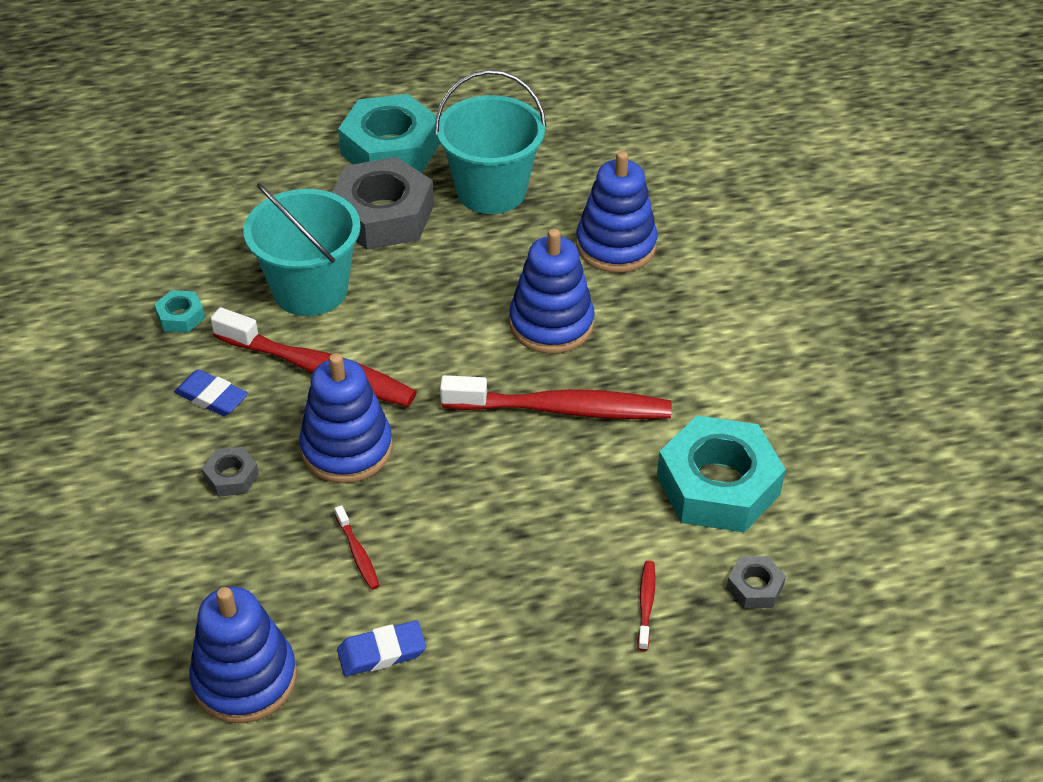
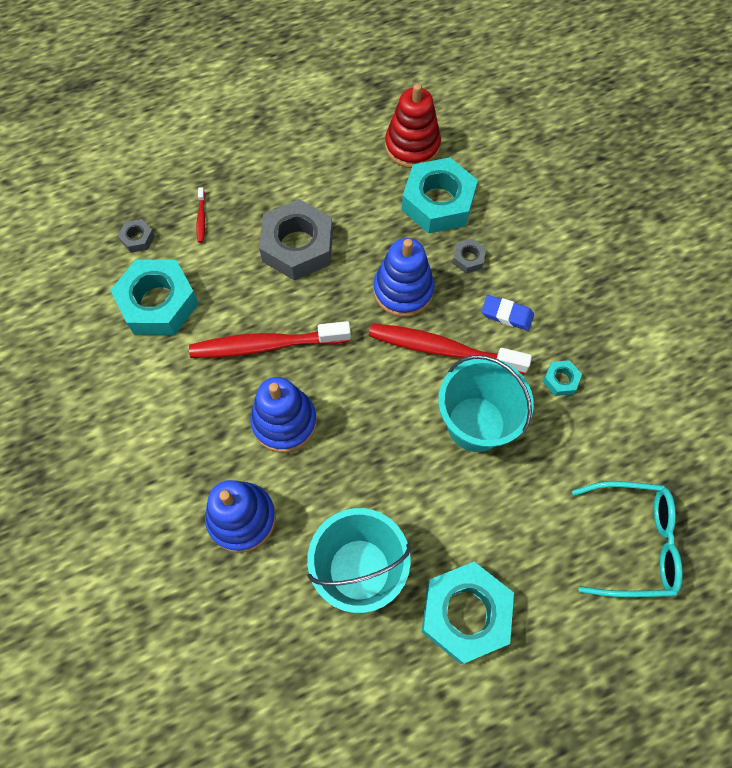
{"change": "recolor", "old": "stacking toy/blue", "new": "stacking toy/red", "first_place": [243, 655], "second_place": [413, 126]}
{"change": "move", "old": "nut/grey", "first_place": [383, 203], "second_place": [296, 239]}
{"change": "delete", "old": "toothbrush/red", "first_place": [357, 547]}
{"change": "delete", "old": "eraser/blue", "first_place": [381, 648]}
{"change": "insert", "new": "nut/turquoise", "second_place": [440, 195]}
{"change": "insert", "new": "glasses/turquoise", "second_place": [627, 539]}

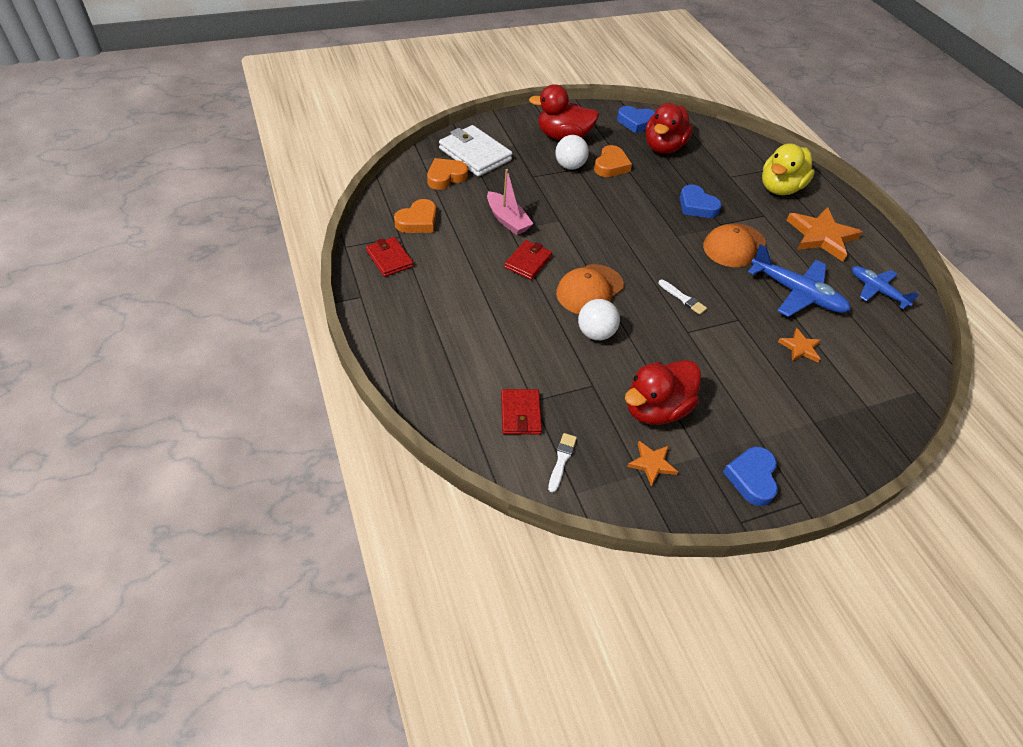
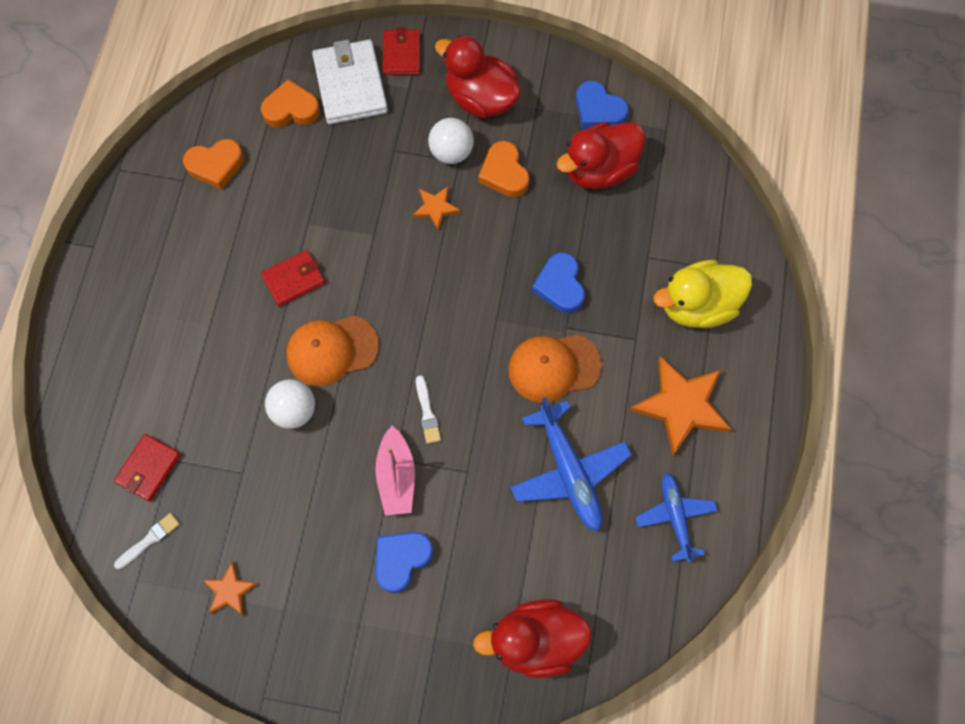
{"change": "move", "old": "wallet/red", "first_place": [390, 257], "second_place": [401, 51]}
{"change": "move", "old": "boat/pink", "first_place": [510, 202], "second_place": [395, 470]}
{"change": "rotate", "old": "heart/orange", "first_place": [613, 161], "second_place": [503, 169], "degrees": 105}
{"change": "move", "old": "duck/red", "first_place": [663, 392], "second_place": [532, 638]}
{"change": "move", "old": "heart/blue", "first_place": [750, 476], "second_place": [404, 562]}
{"change": "move", "old": "star/orange", "first_place": [799, 345], "second_place": [436, 208]}

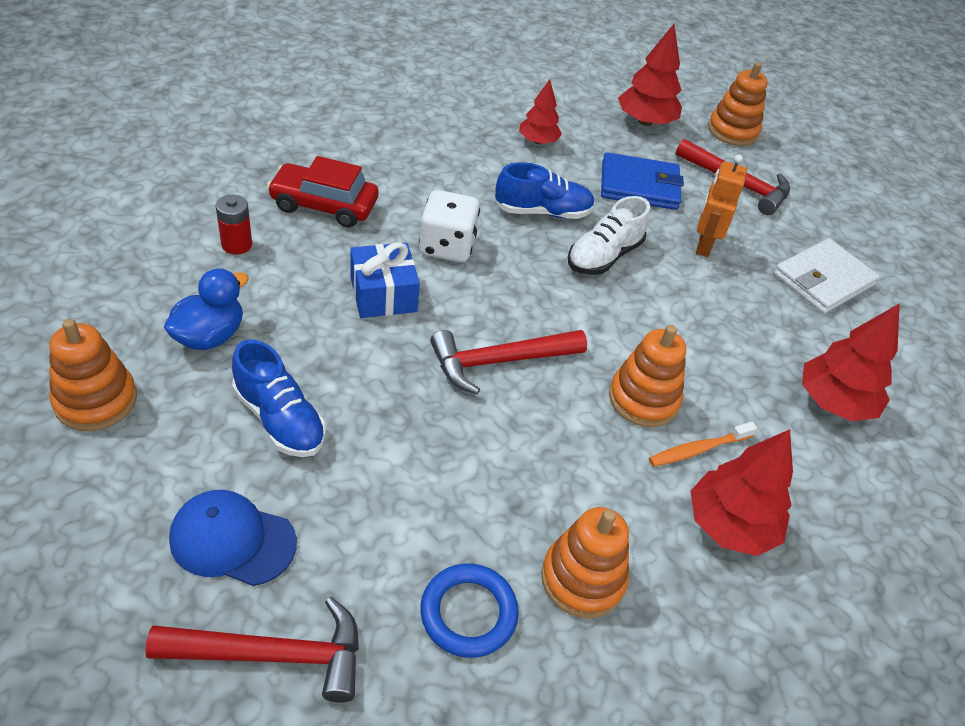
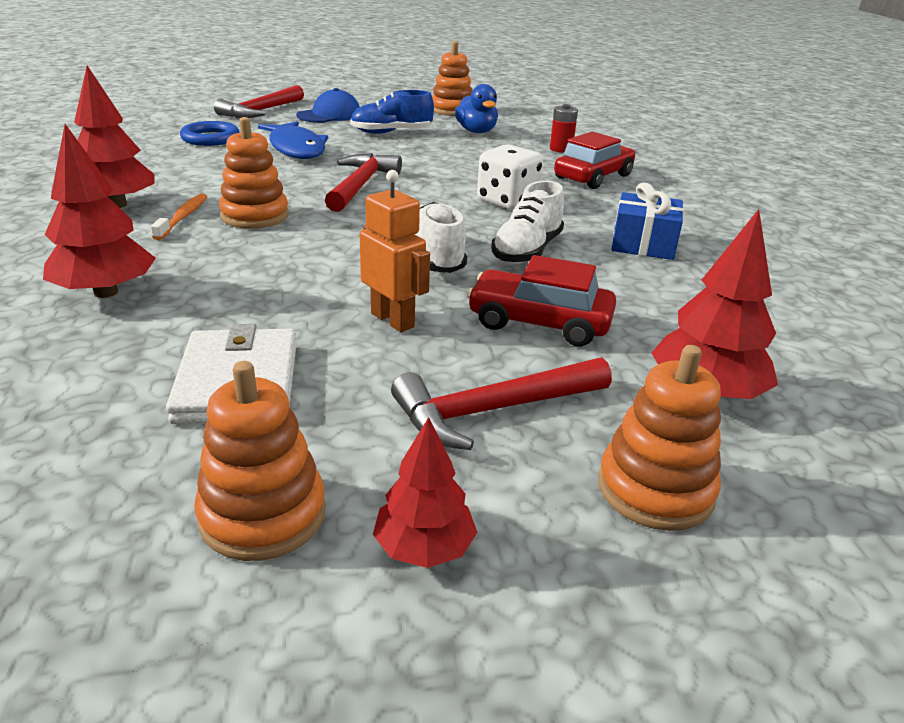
{"change": "move", "old": "gift/blue", "first_place": [385, 280], "second_place": [647, 221]}
{"change": "recolor", "old": "shoe/blue", "new": "shoe/white", "first_place": [545, 190], "second_place": [527, 222]}
{"change": "move", "old": "tree/red", "first_place": [540, 111], "second_place": [425, 492]}
{"change": "move", "old": "stacking toy/orange", "first_place": [585, 562], "second_place": [260, 461]}
{"change": "replace", "old": "wallet/blue", "new": "car/red", "first_place": [642, 181], "second_place": [541, 300]}
{"change": "insert", "new": "fish/blue", "second_place": [293, 140]}

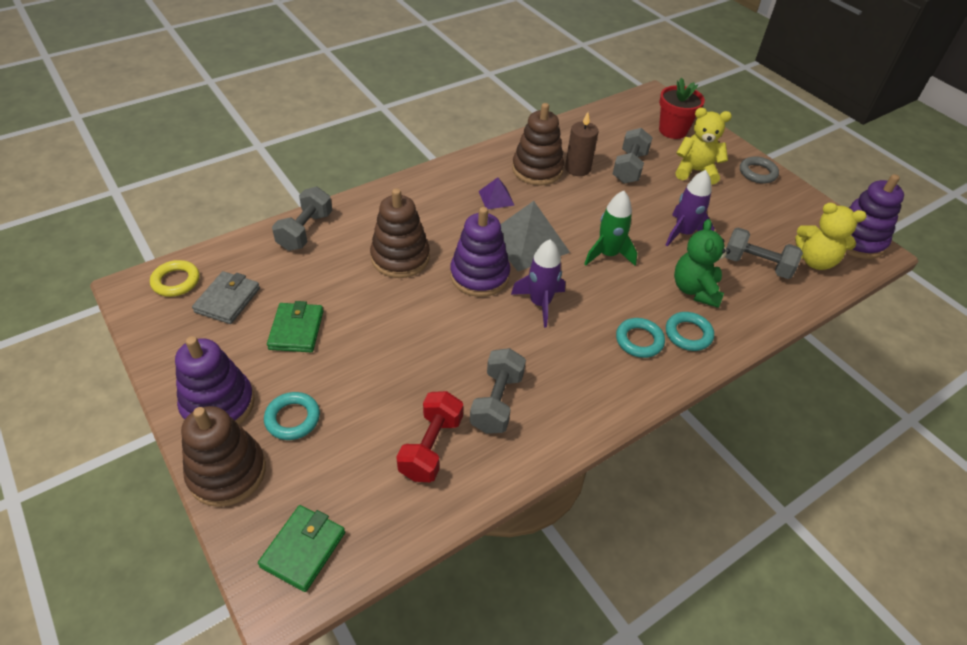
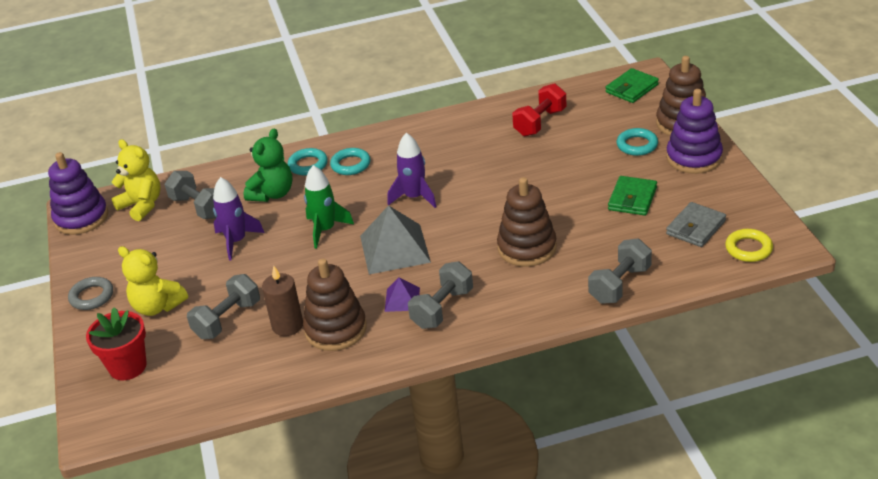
{"change": "delete", "old": "stacking toy/purple", "first_place": [480, 252]}
{"change": "move", "old": "dumbbell/grey", "first_place": [498, 391], "second_place": [440, 295]}

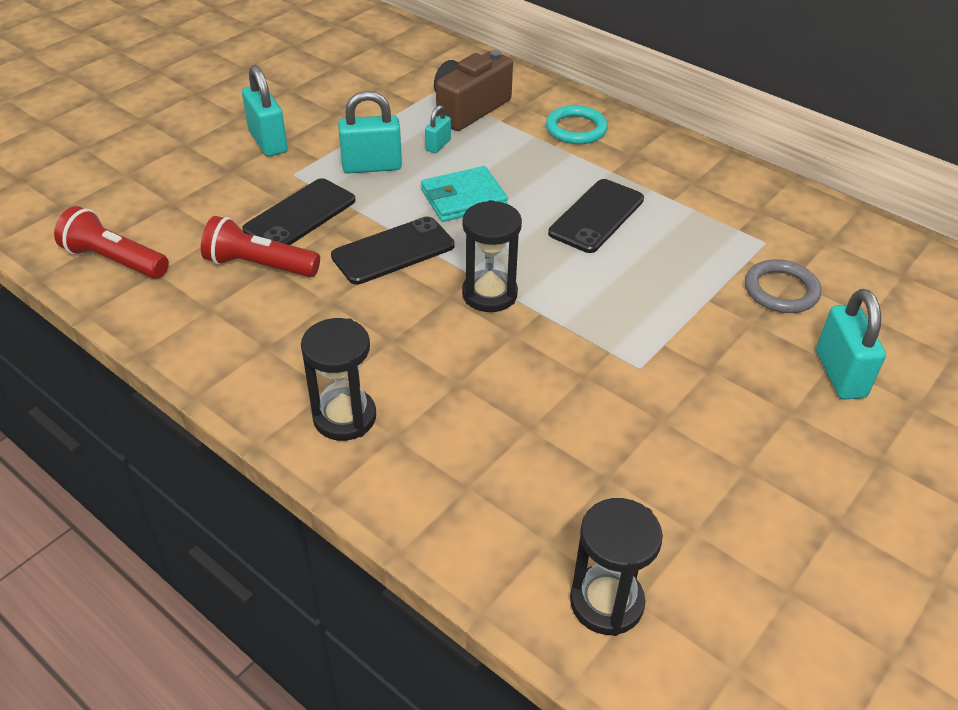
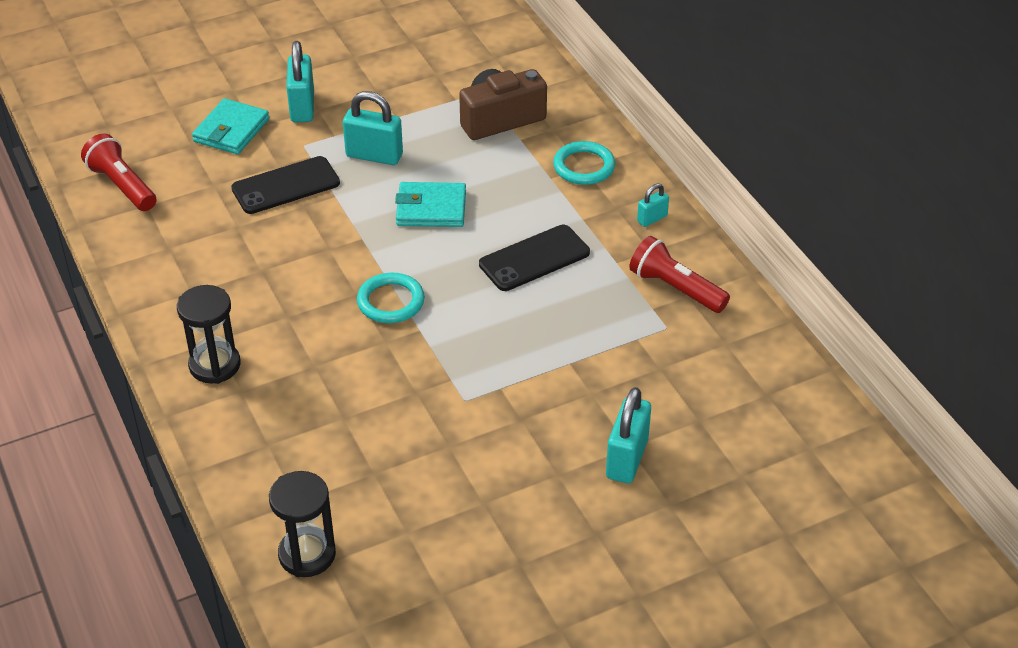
{"change": "move", "old": "flashlight/red", "first_place": [260, 246], "second_place": [679, 274]}
{"change": "delete", "old": "phone/black", "first_place": [393, 250]}
{"change": "move", "old": "padlock/turquoise", "first_place": [438, 129], "second_place": [653, 205]}
{"change": "replace", "old": "hourglass/black", "new": "ring/turquoise", "first_place": [492, 256], "second_place": [391, 297]}
{"change": "delete", "old": "ring/grey", "first_place": [783, 286]}
{"change": "insert", "new": "wallet/turquoise", "second_place": [230, 126]}

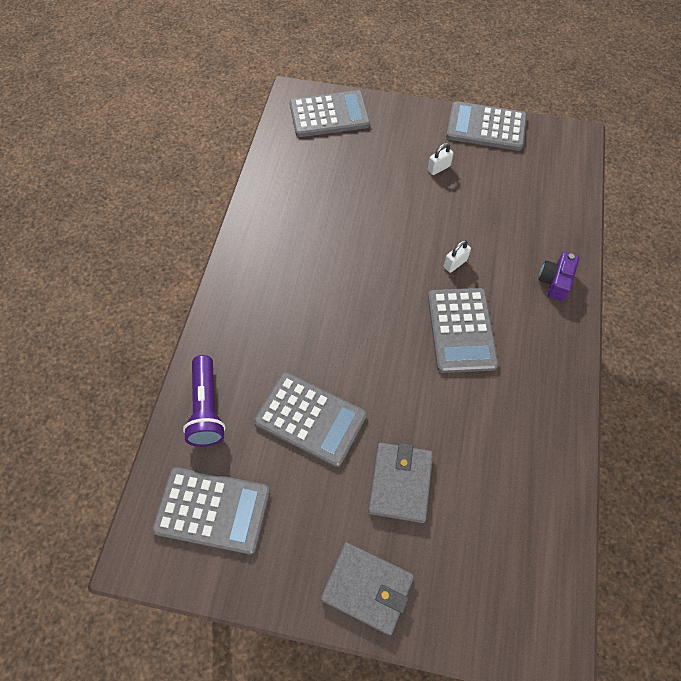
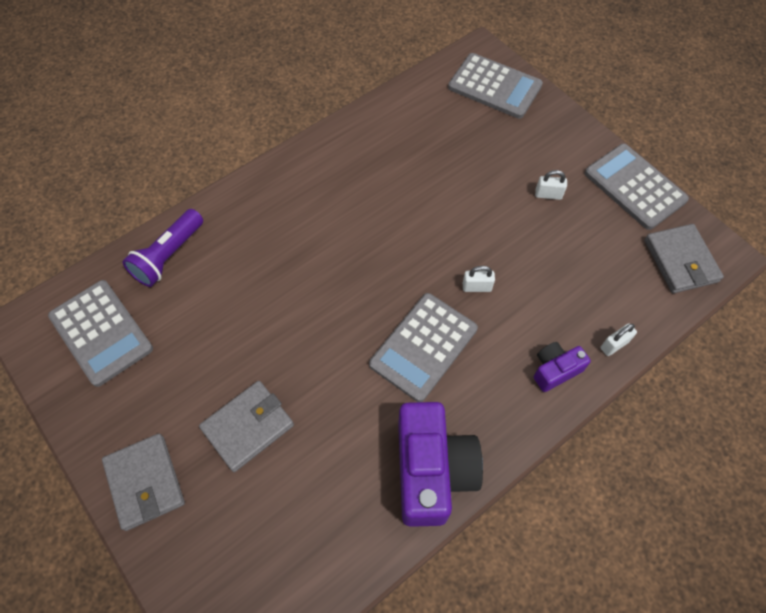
{"change": "delete", "old": "calculator/grey", "first_place": [310, 419]}
{"change": "insert", "new": "camera/purple", "second_place": [440, 464]}
{"change": "insert", "new": "padlock/white", "second_place": [618, 339]}
{"change": "insert", "new": "wallet/grey", "second_place": [684, 258]}

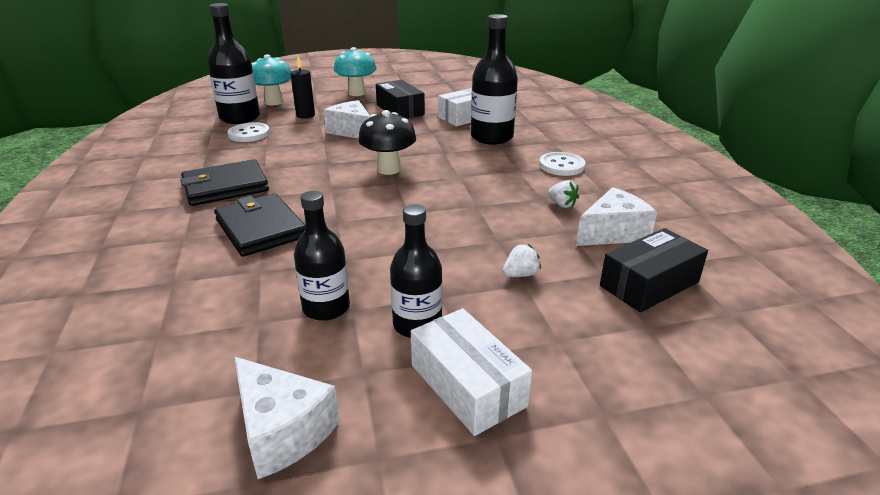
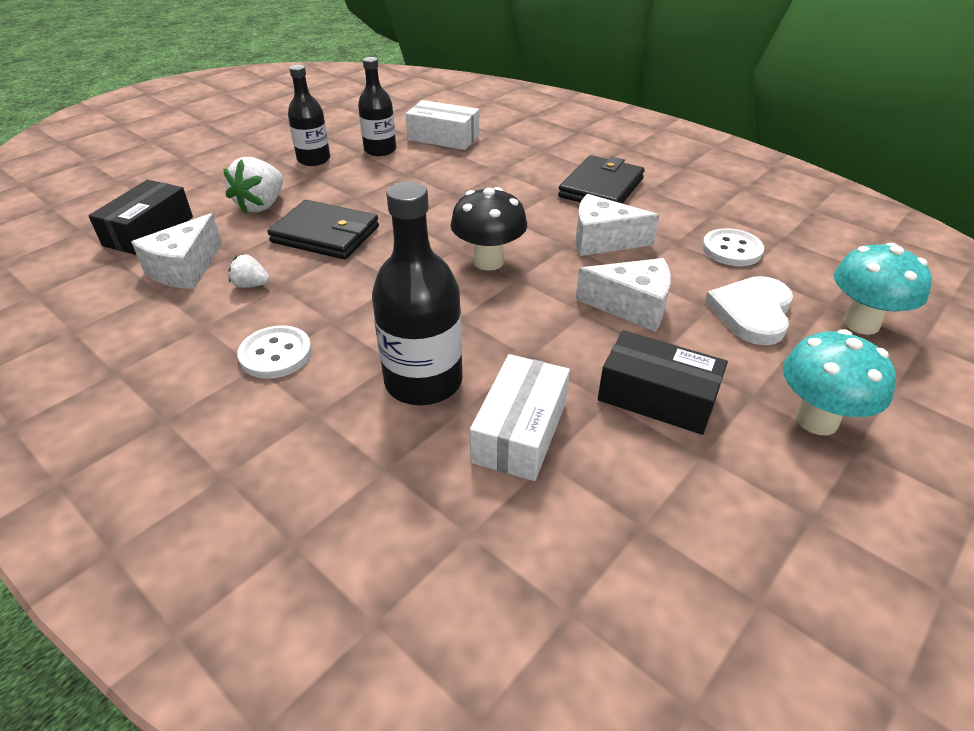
{"change": "delete", "old": "bottle/black", "first_place": [233, 63]}
{"change": "move", "old": "wallet/black", "first_place": [259, 225], "second_place": [323, 229]}
{"change": "move", "old": "cheese/white", "first_place": [287, 418], "second_place": [617, 225]}
{"change": "replace", "old": "candle/black", "new": "heart/white", "first_place": [302, 87], "second_place": [749, 310]}
{"change": "move", "old": "box/white", "first_place": [471, 372], "second_place": [442, 125]}
{"change": "resize", "old": "strawberry/white", "first_place": [522, 260], "second_place": [253, 185], "factor": 1.86}

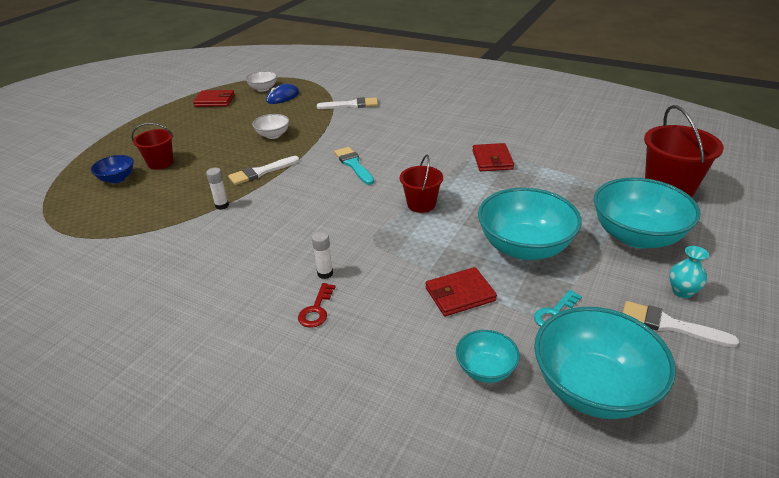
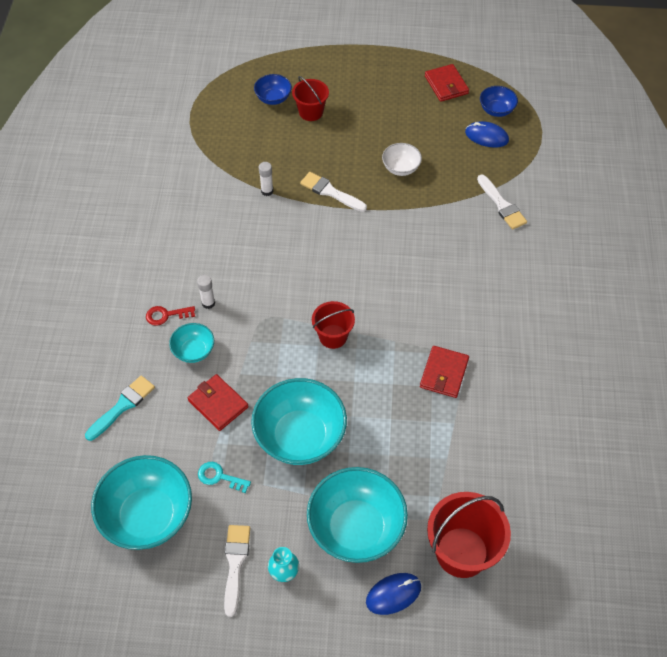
{"change": "recolor", "old": "bowl/white", "new": "bowl/blue", "first_place": [261, 81], "second_place": [499, 101]}
{"change": "move", "old": "brush/turquoise", "first_place": [354, 166], "second_place": [120, 408]}
{"change": "move", "old": "bowl/turquoise", "first_place": [488, 356], "second_place": [191, 343]}
{"change": "rotate", "old": "wallet/red", "first_place": [493, 157], "second_place": [444, 372], "degrees": -45}
{"change": "insert", "new": "mouse/blue", "second_place": [393, 594]}

